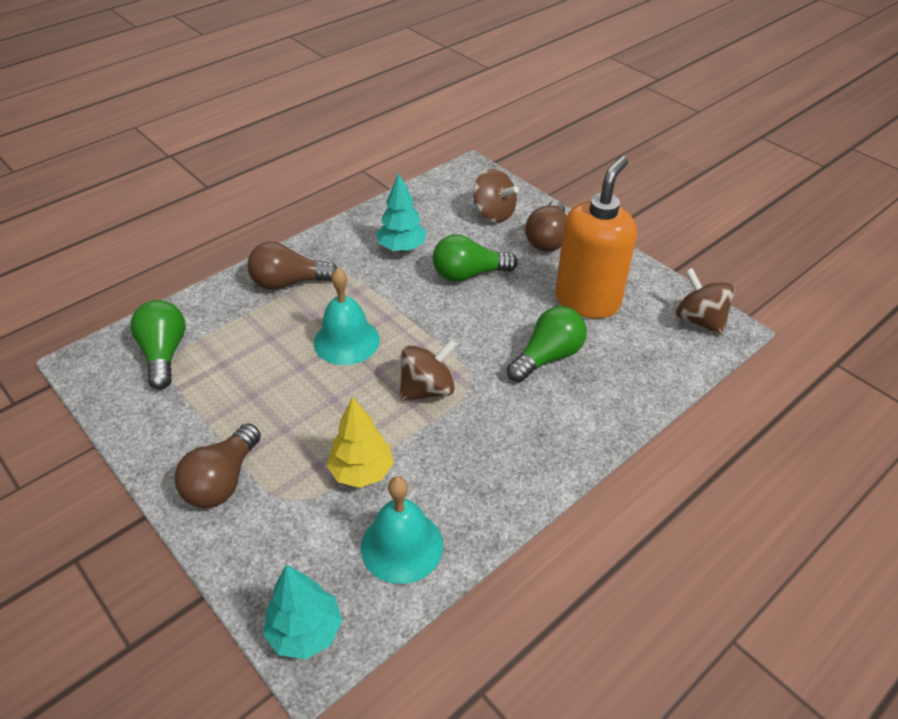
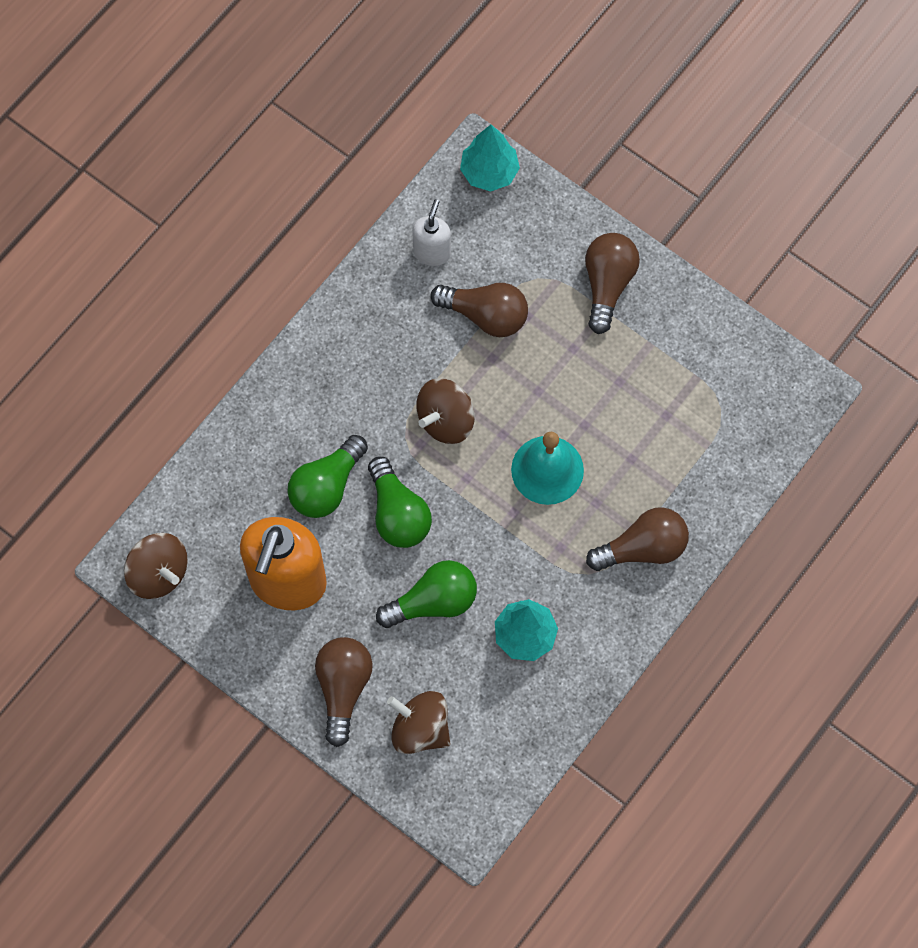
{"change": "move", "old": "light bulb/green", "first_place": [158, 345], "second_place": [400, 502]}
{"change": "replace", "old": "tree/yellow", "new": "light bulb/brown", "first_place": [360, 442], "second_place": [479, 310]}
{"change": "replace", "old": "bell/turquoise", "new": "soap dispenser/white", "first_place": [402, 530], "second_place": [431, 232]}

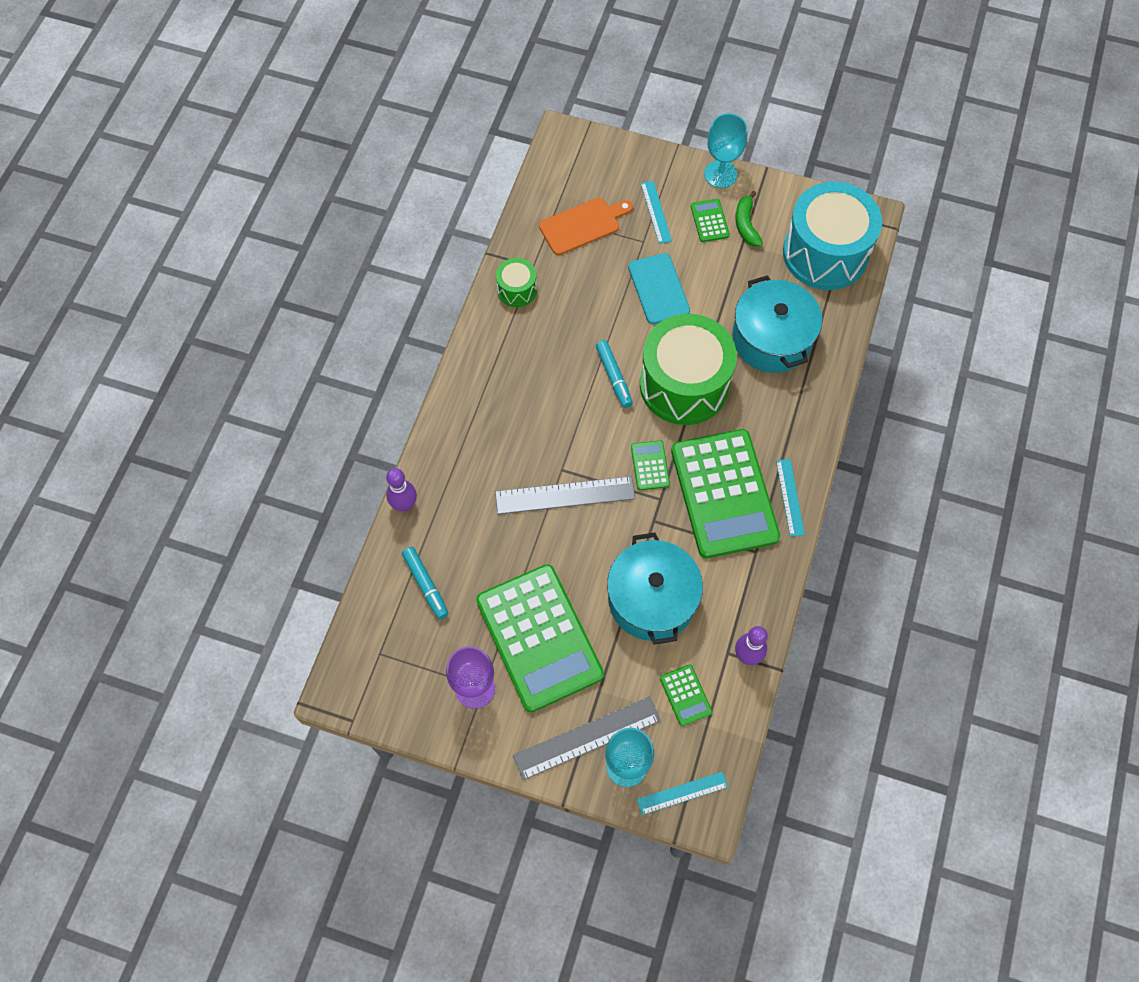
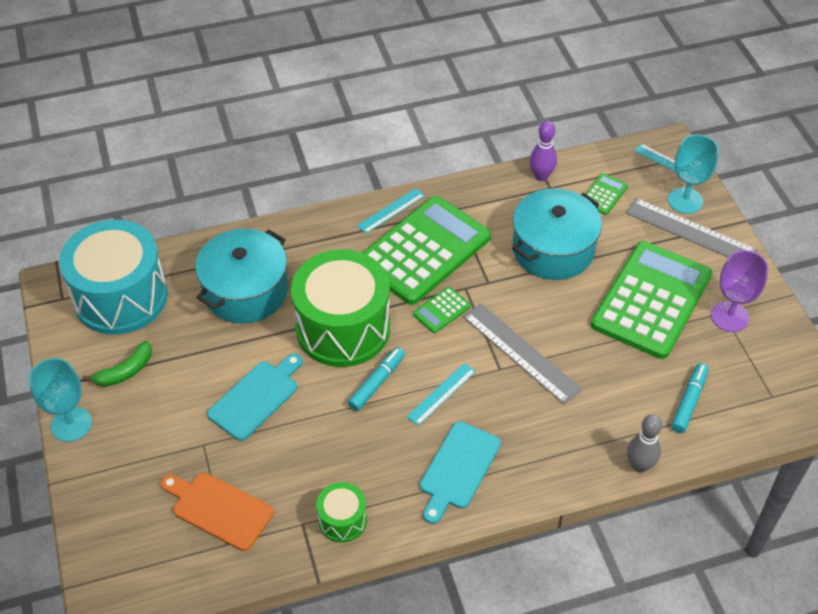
{"change": "recolor", "old": "bowling pin/purple", "new": "bowling pin/grey", "first_place": [401, 490], "second_place": [644, 443]}
{"change": "move", "old": "ruler/turquoise", "first_place": [656, 212], "second_place": [441, 394]}
{"change": "delete", "old": "calculator/green", "first_place": [710, 220]}
{"change": "insert", "new": "cutting board/turquoise", "second_place": [460, 472]}

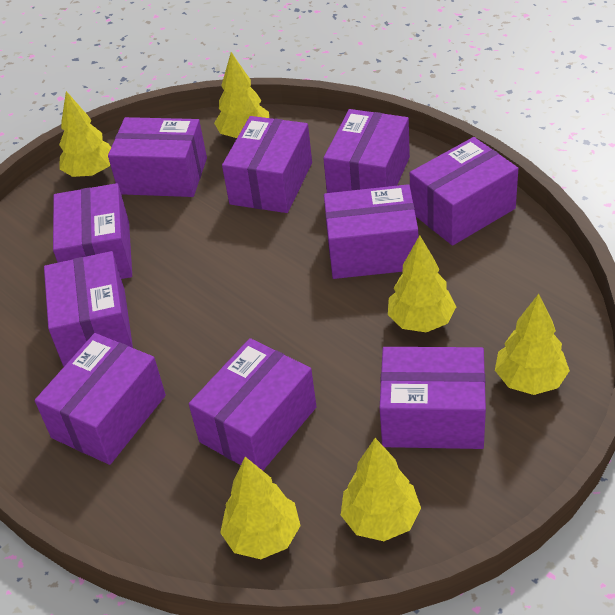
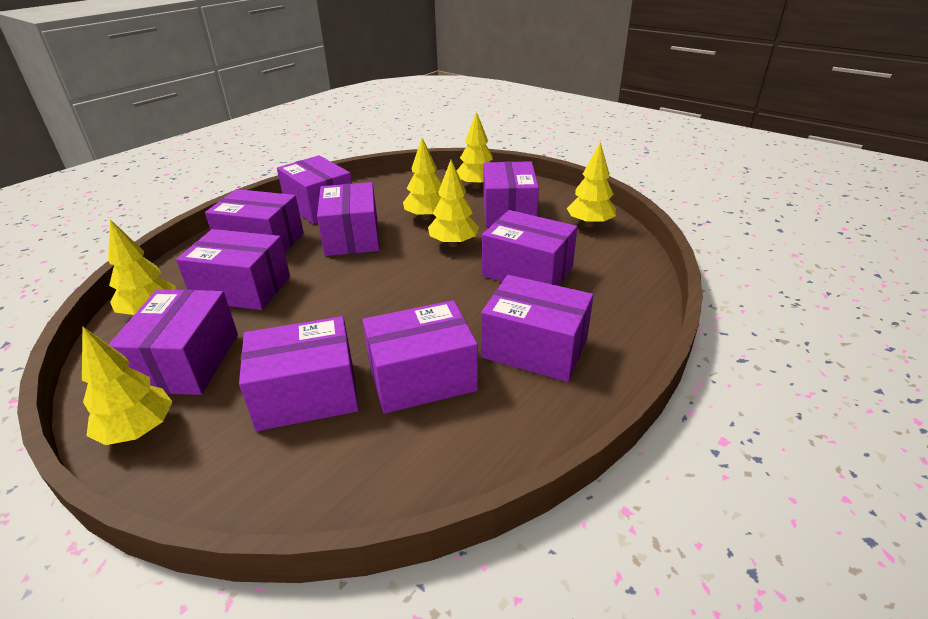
{"change": "move", "old": "tree/yellow", "first_place": [260, 508], "second_place": [453, 203]}

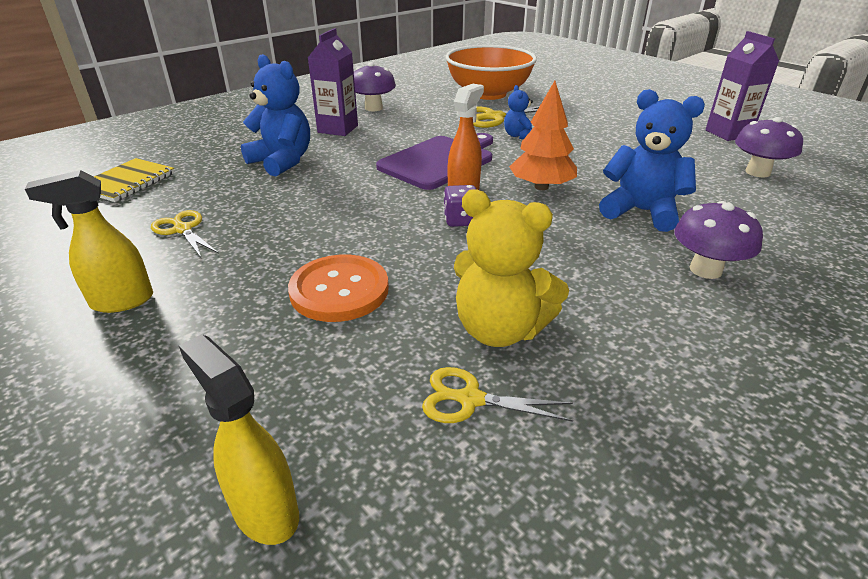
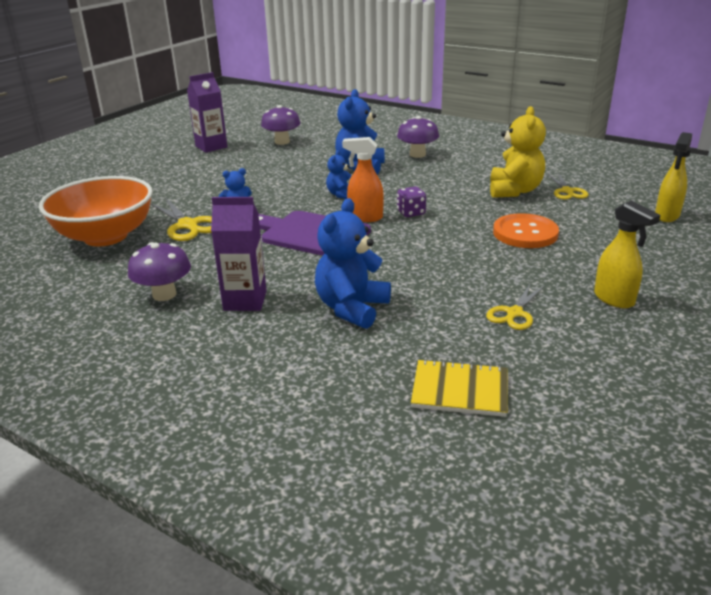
{"change": "replace", "old": "tree/orange", "new": "teddy bear/blue", "first_place": [543, 135], "second_place": [338, 174]}

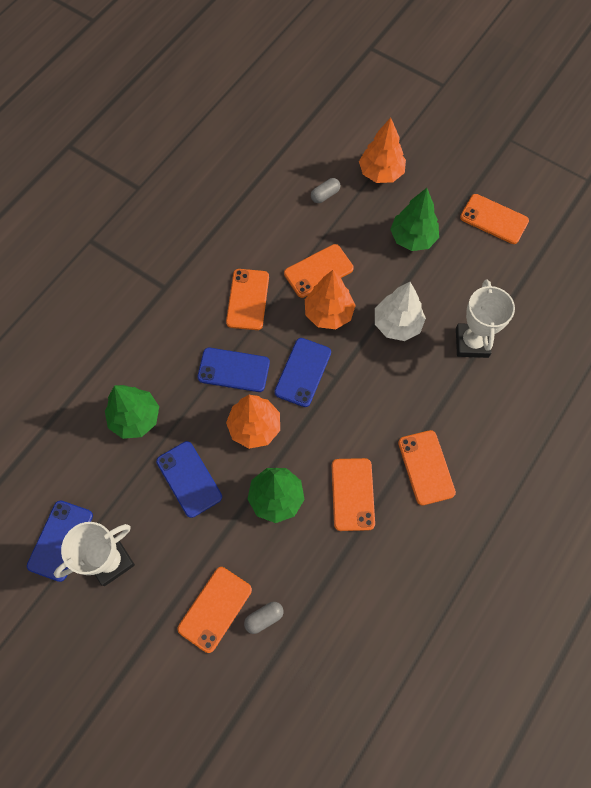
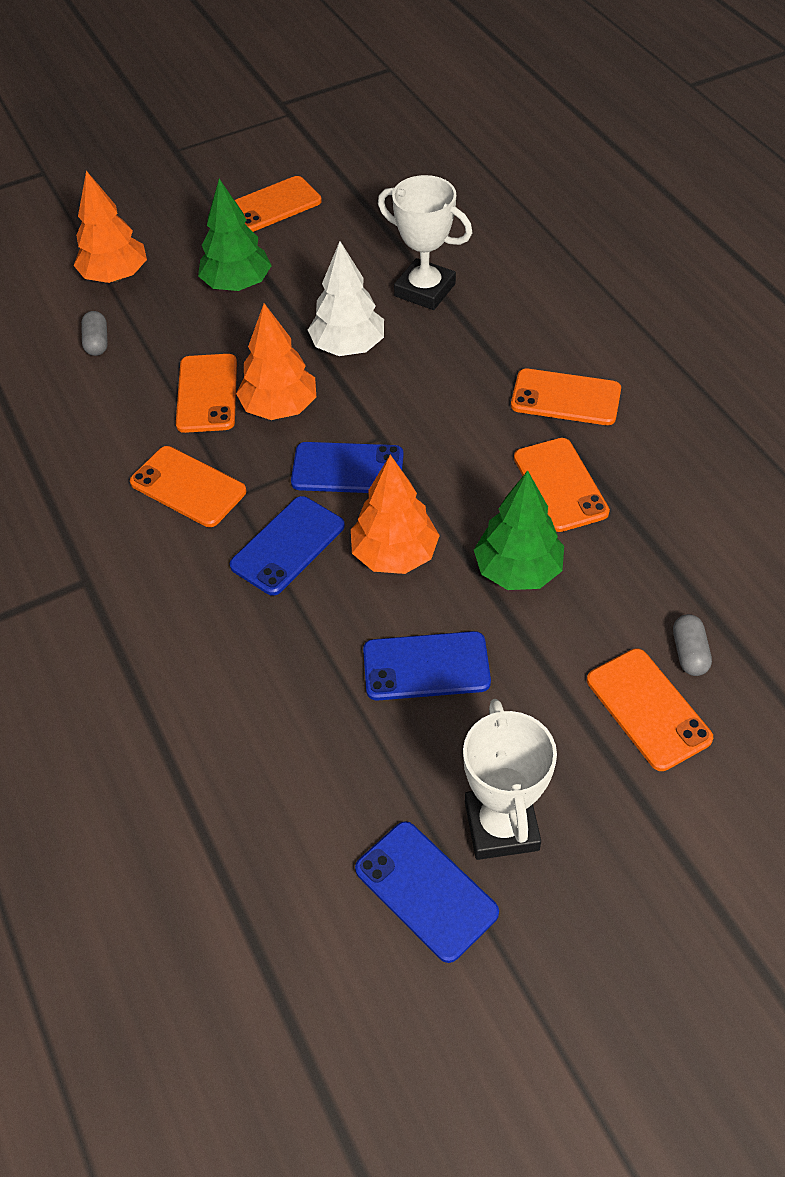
{"change": "delete", "old": "tree/green", "first_place": [132, 412]}
{"change": "rotate", "old": "phone/blue", "first_place": [302, 372], "second_place": [347, 467], "degrees": -45}
{"change": "rotate", "old": "phone/orange", "first_place": [353, 494], "second_place": [562, 485], "degrees": 45}

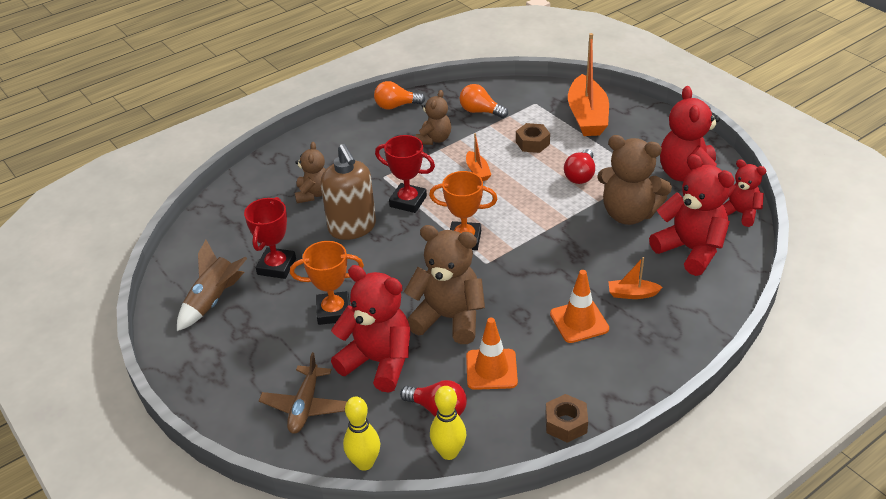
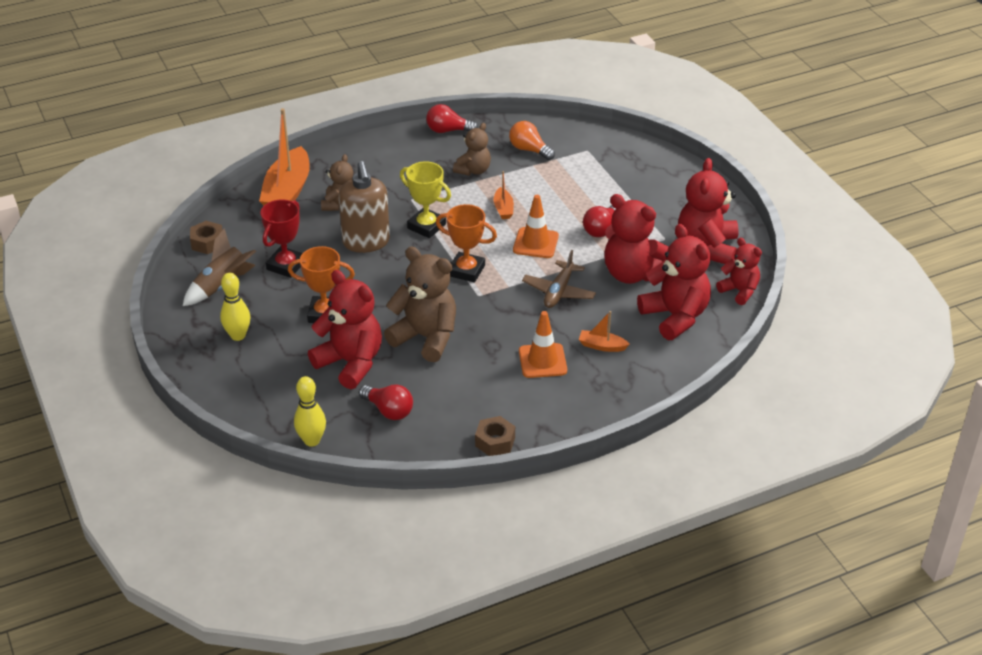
{"change": "move", "old": "plane/brown", "first_place": [303, 393], "second_place": [559, 279]}
{"change": "recolor", "old": "light bulb/orange", "new": "light bulb/red", "first_place": [399, 95], "second_place": [452, 118]}
{"change": "recolor", "old": "trophy/red", "new": "trophy/yellow", "first_place": [405, 174], "second_place": [425, 200]}
{"change": "move", "old": "bowling pin/yellow", "first_place": [448, 423], "second_place": [235, 307]}
{"change": "move", "old": "traffic cone/orange", "first_place": [492, 354], "second_place": [536, 226]}
{"change": "move", "old": "nut/brown", "first_place": [533, 138], "second_place": [206, 237]}
{"change": "move", "old": "boat/orange", "first_place": [588, 84], "second_place": [284, 157]}
{"change": "recolor", "old": "teddy bear/brown", "new": "teddy bear/red", "first_place": [634, 180], "second_place": [636, 239]}

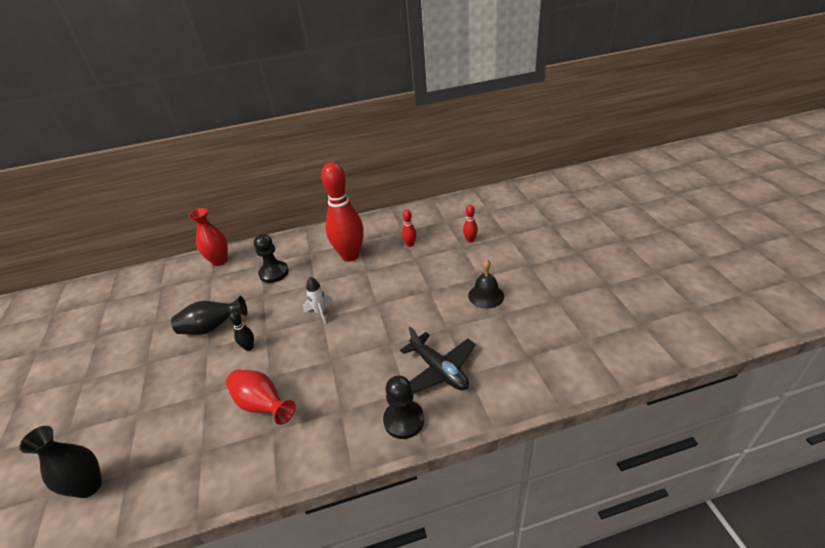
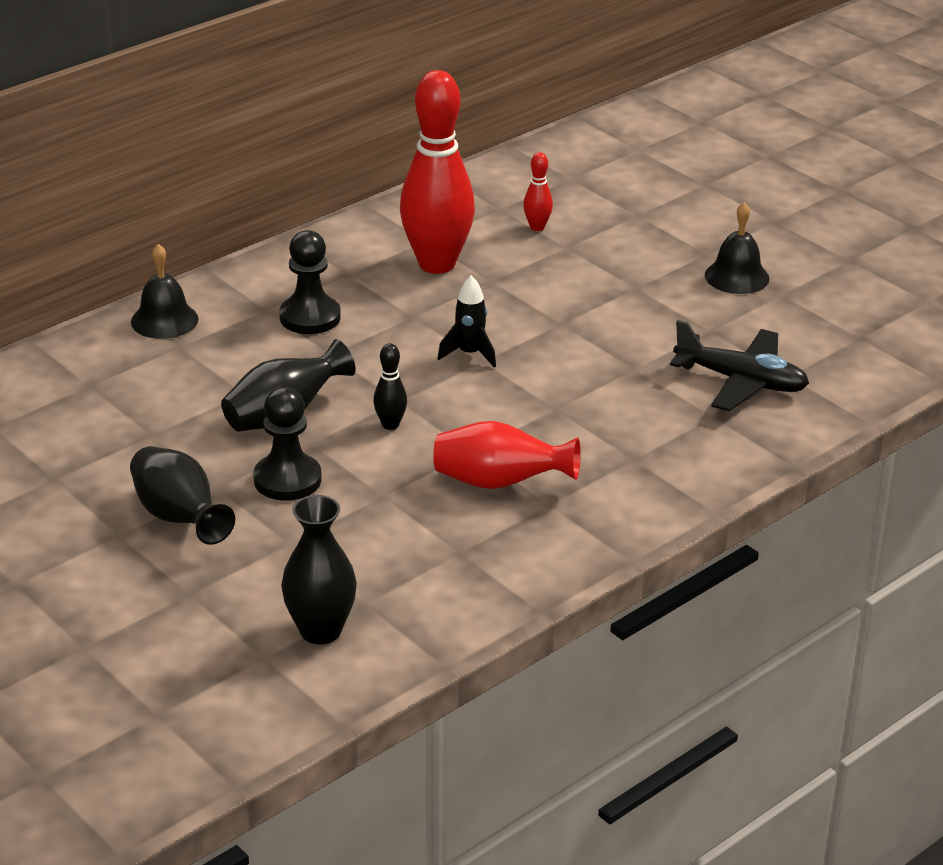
{"change": "replace", "old": "vase/red", "new": "bell/black", "first_place": [208, 237], "second_place": [164, 291]}
{"change": "recolor", "old": "rocket/white", "new": "rocket/black", "first_place": [318, 300], "second_place": [467, 321]}
{"change": "move", "old": "pawn/black", "first_place": [403, 407], "second_place": [287, 444]}
{"change": "delete", "old": "bowling pin/red", "first_place": [470, 223]}
{"change": "insert", "new": "vase/black", "second_place": [182, 495]}

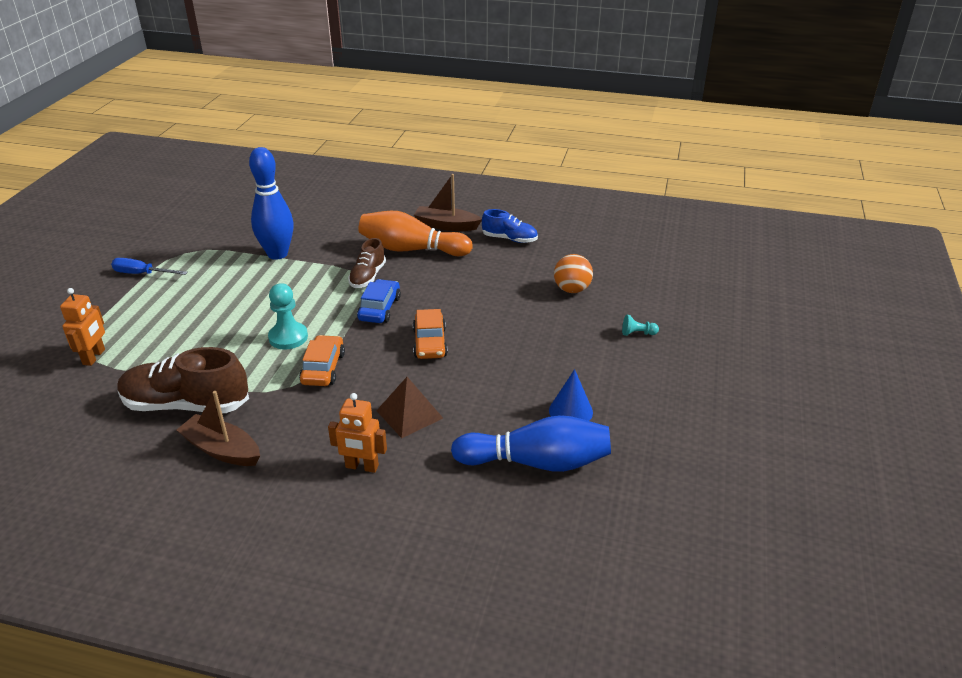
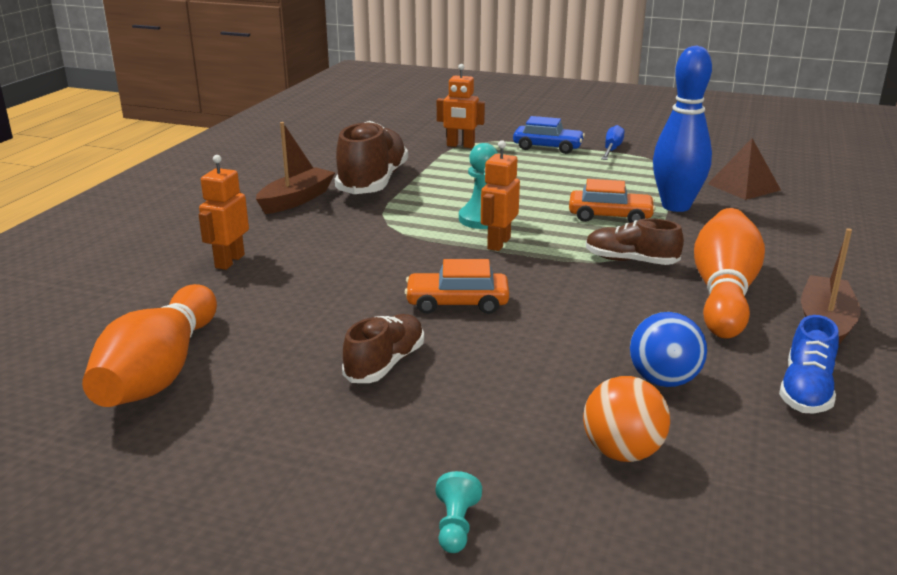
{"change": "move", "old": "car/orange", "first_place": [322, 360], "second_place": [612, 201]}
{"change": "move", "old": "car/blue", "first_place": [379, 301], "second_place": [549, 135]}
{"change": "move", "old": "pyramid/brown", "first_place": [409, 407], "second_place": [744, 169]}
{"change": "recolor", "old": "bowling pin/blue", "new": "bowling pin/orange", "first_place": [531, 443], "second_place": [149, 345]}
{"change": "delete", "old": "cone/blue", "first_place": [571, 395]}
{"change": "insert", "new": "shoe/brown", "second_place": [383, 348]}
{"change": "insert", "new": "robot/orange", "second_place": [500, 195]}
{"change": "insert", "new": "ball/blue", "second_place": [668, 349]}

